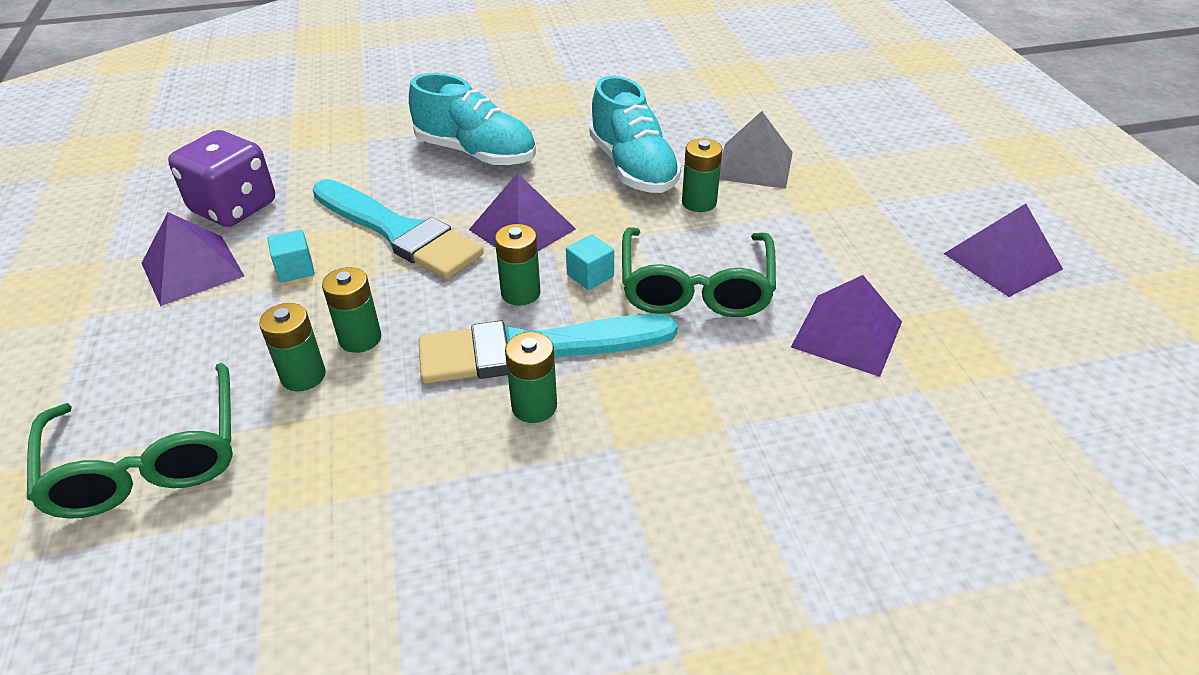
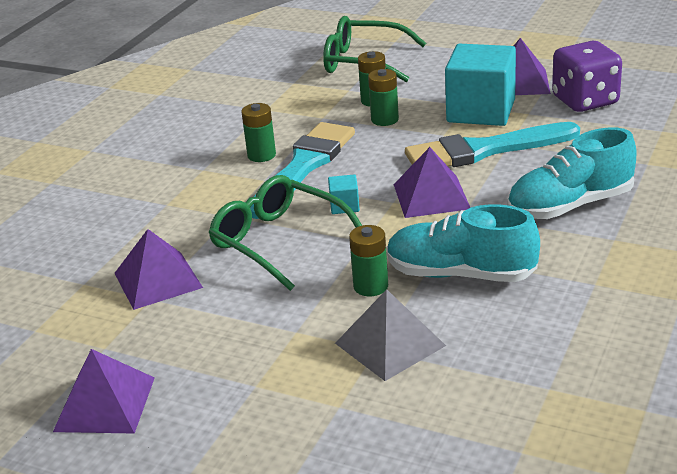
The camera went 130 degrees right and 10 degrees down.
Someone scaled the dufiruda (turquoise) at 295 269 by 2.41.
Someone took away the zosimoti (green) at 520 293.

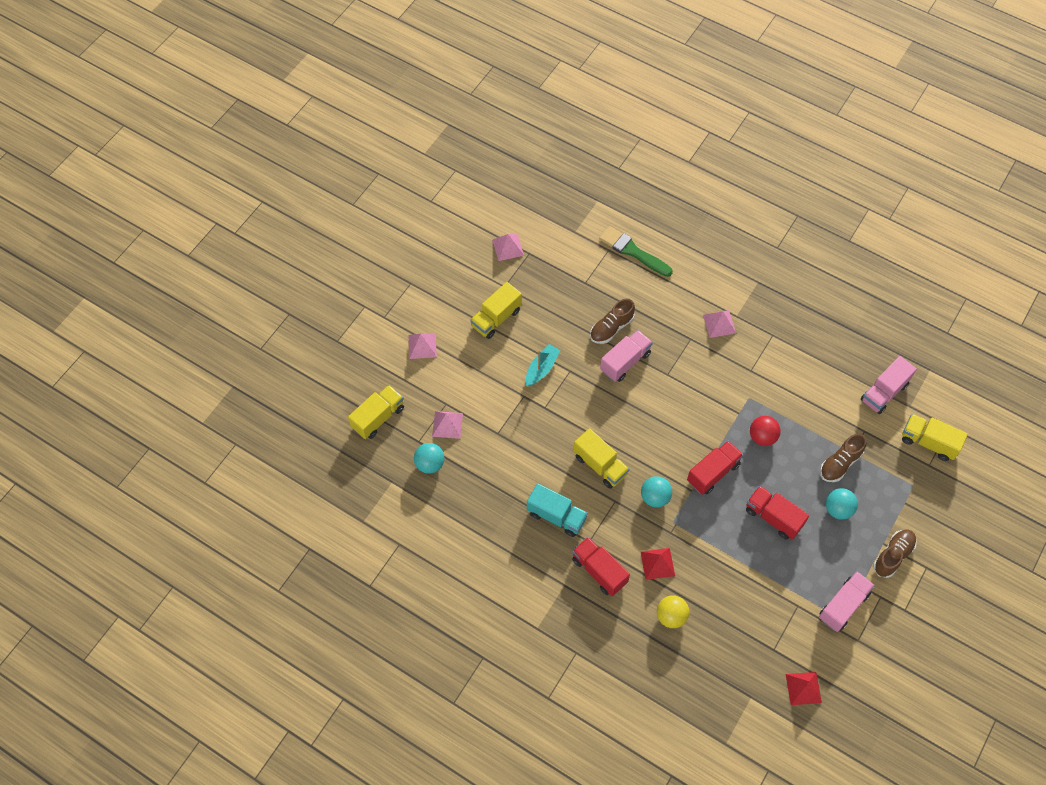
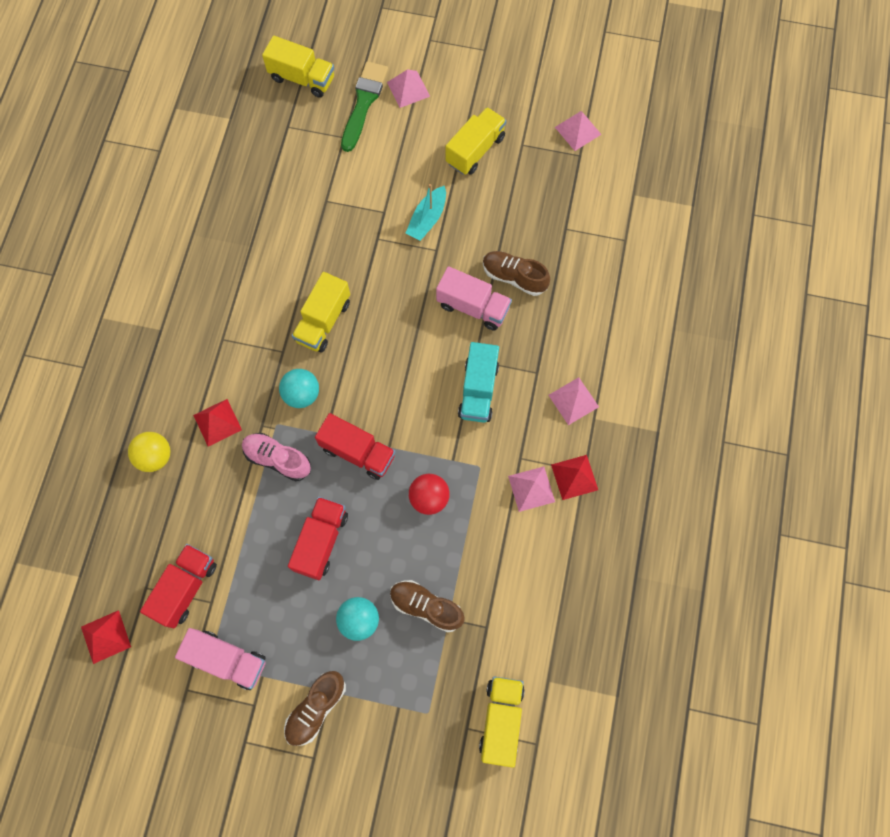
The camera went 70 degrees right and 10 degrees up.
Someone carried the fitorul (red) from 599 571 to 185 588.
Someone put down the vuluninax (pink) at 277 459.
Someone rotated the vuluninax (brown) at 893 556 by 105 degrees clockwise.
Someone carried the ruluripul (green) from 633 251 to 363 103.
Someone rotated the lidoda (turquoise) at 541 368 by 105 degrees clockwise.
Someone rotated the fitorul (yellow) at 496 318 by 105 degrees clockwise.
Someone carried the fitorul (turquoise) from 556 516 to 478 390.
Someone carried the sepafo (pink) from 447 424 to 531 488.
Someone put down the sepafo (red) at 574 477.
Someone took away the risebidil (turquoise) at 430 464.
Someone took away the fitorul (pink) at 884 392.

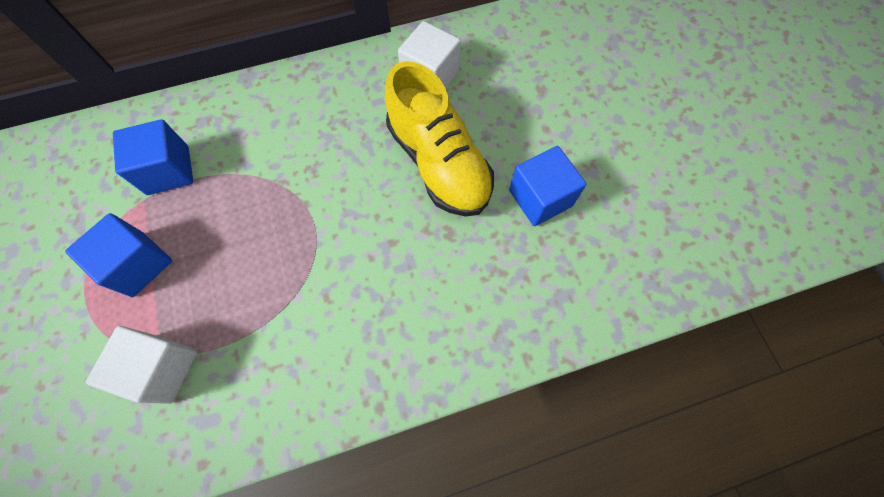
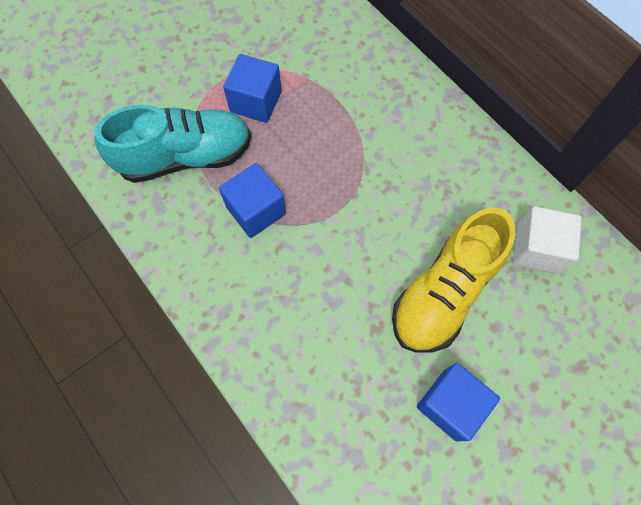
The camera went 70 degrees right and 0 degrees up.
Someone swapped the dufiruda (white) at 162 368 for the vuluninax (turquoise) at 185 157.
Someone carried the dufiruda (blue) from 168 170 to 256 210.

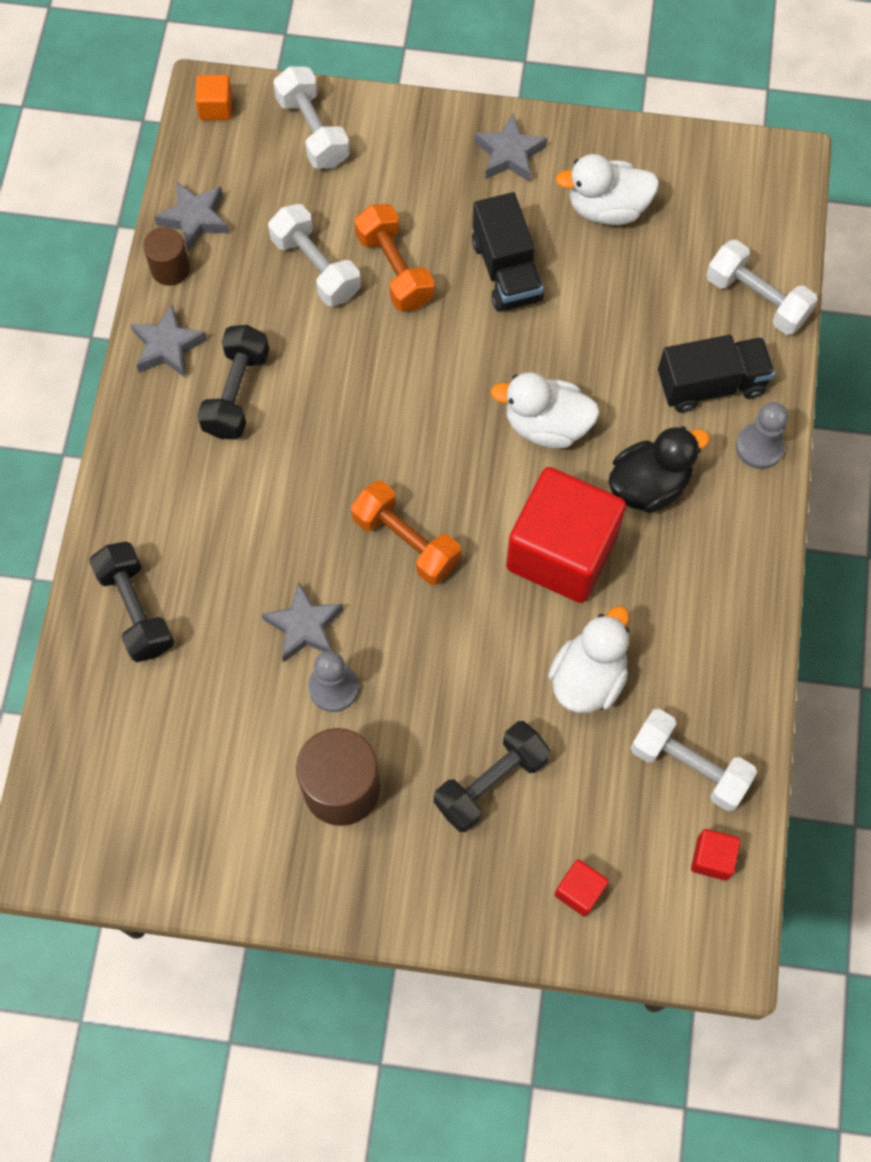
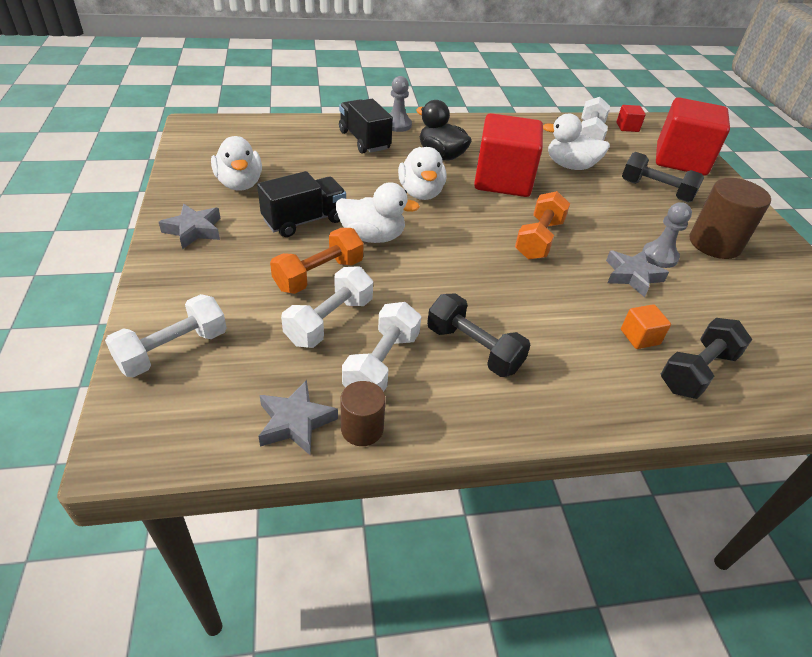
The camera went 110 degrees left and 25 degrees down.
Someone put down the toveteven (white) at 372 237.
Someone carried the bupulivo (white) from 756 299 to 382 364.
Someone rotated the bupulivo (black) at 236 393 by 45 degrees clockwise.
Someone carried the dufiruda (orange) from 216 107 to 640 337.
Someone scaled the dufiruda (red) at 579 891 by 2.46.
Someone took away the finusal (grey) at 167 346.

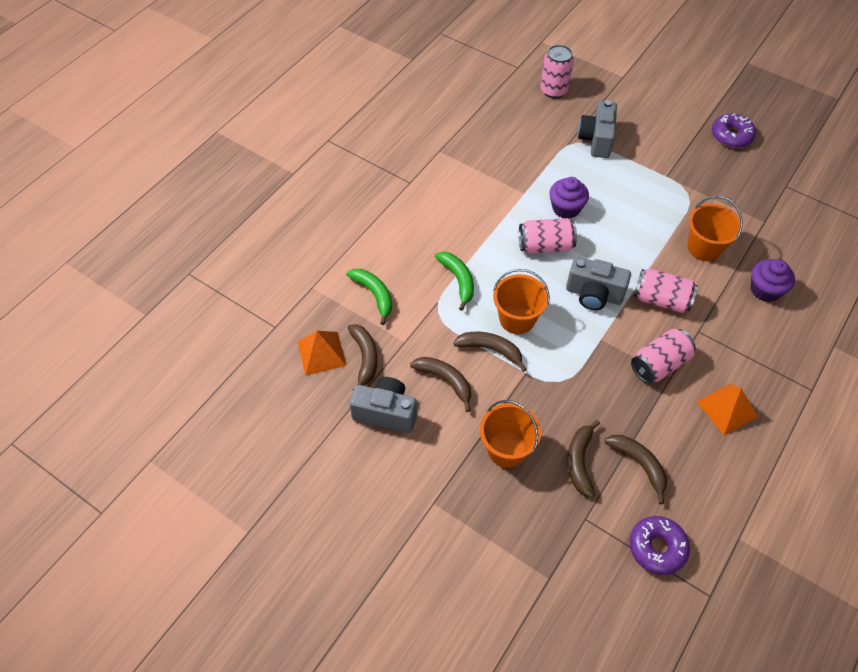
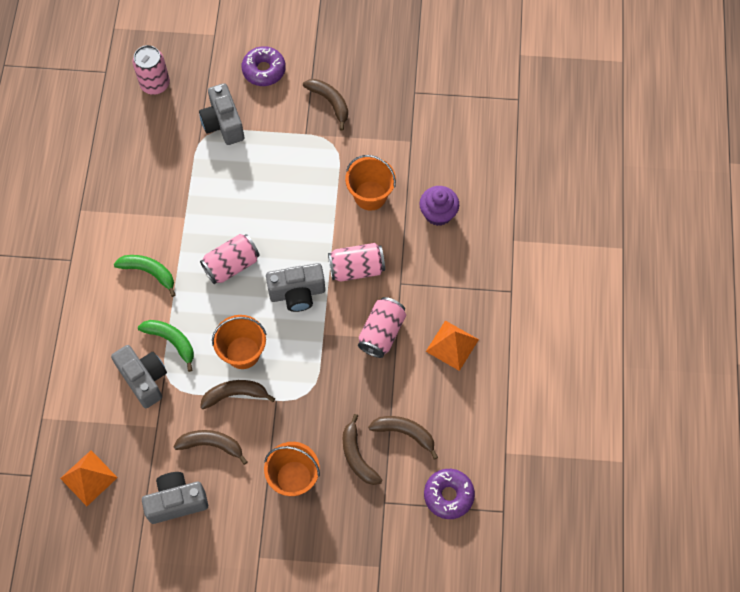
The camera went 30 degrees left and 10 degrees up.
Someone put down the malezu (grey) at 144 379.
Someone carried the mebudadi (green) from 374 295 to 149 272.
Someone carried the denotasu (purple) from 731 136 to 264 70.
Someone carried the mebudadi (brown) from 365 358 to 330 102.
Someone took away the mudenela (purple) at 566 208.

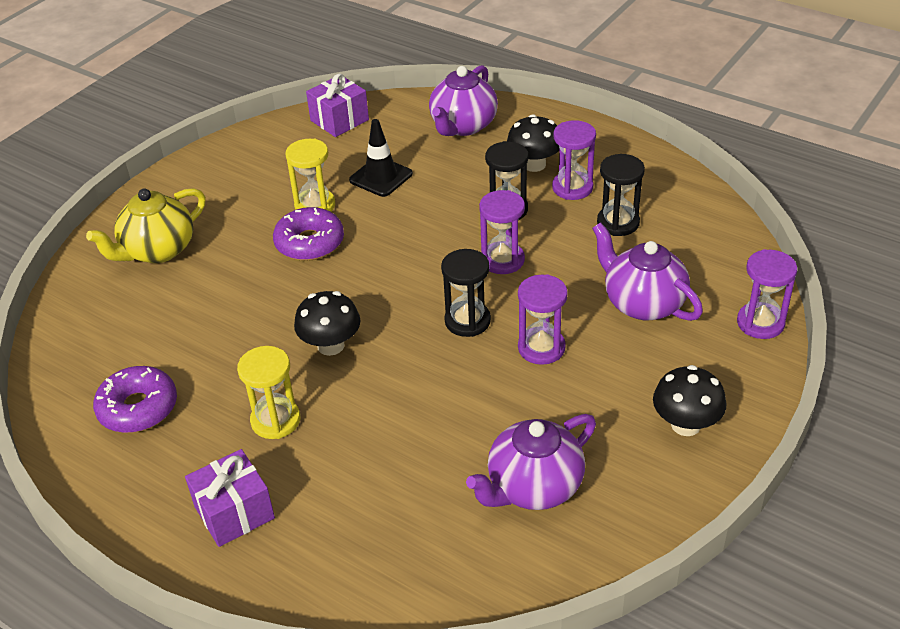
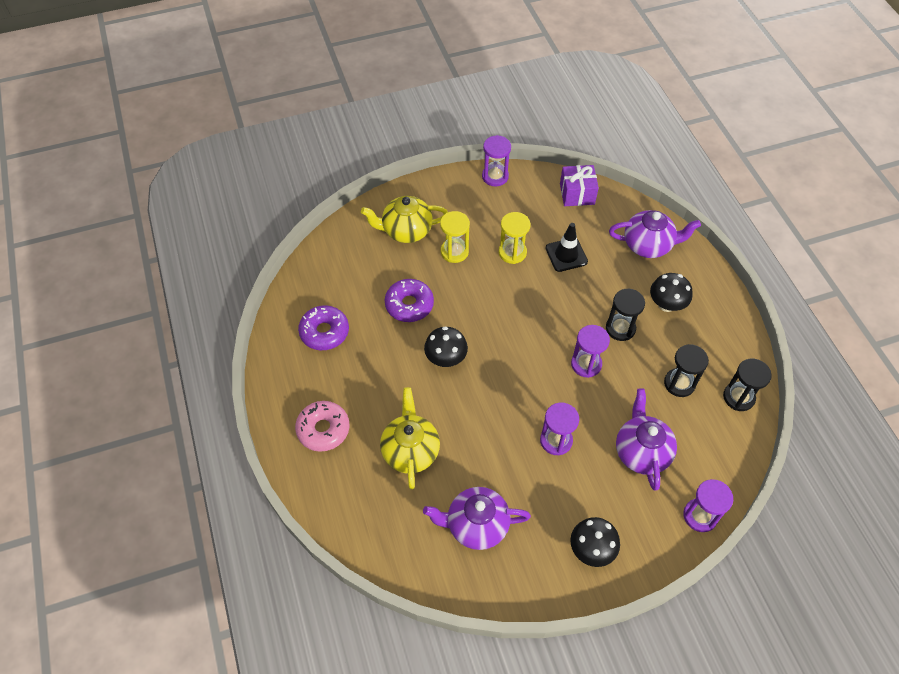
The camera went 35 degrees right and 15 degrees up.
Someone swapped the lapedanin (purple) at 234 512 for the denotasu (pink) at 323 429.
Someone put down the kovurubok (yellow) at 410 451.
Someone carried the denotasu (purple) from 309 243 to 409 305.
Someone carried the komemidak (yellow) from 275 420 to 454 252.
Someone carried the komemidak (purple) from 572 188 to 495 176.
Someone rotated the kovurubok (purple) at 463 126 by 150 degrees counterclockwise.
Someone carried the komemidak (black) from 467 321 to 738 397.

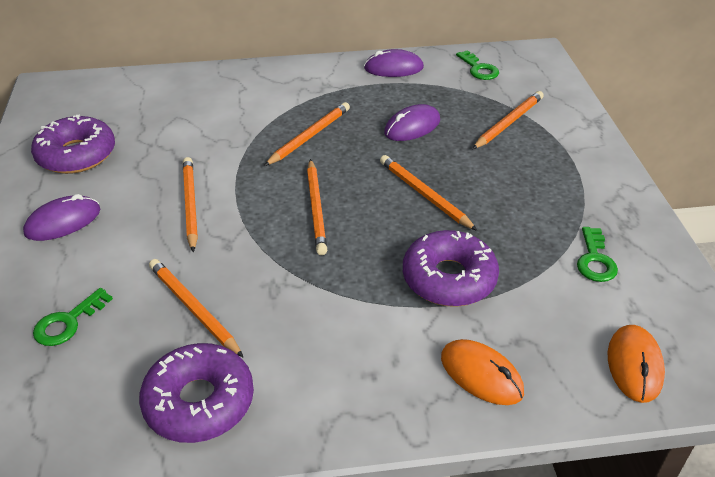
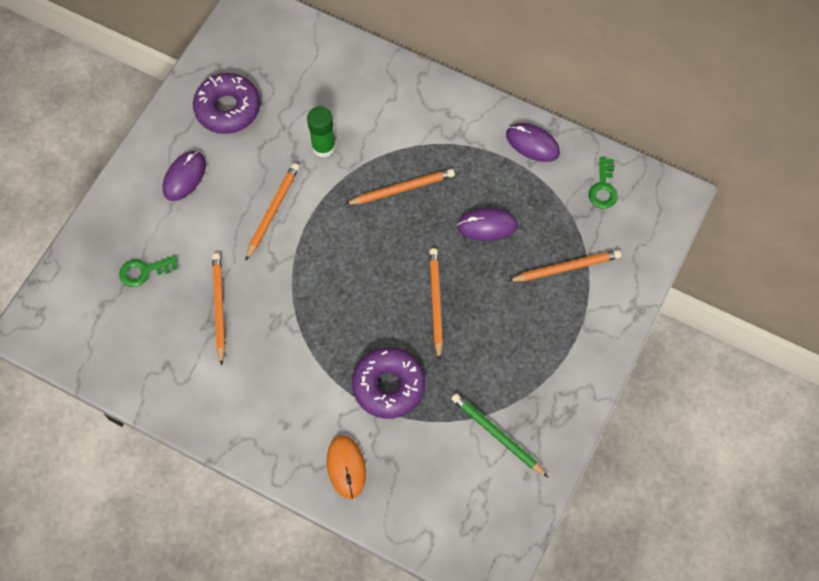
The camera went 35 degrees right and 25 degrees up.
Someone rotated the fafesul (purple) at 63 221 by 60 degrees counterclockwise.
Someone put down the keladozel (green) at 323 147.
Someone swapped the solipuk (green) at 595 260 for the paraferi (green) at 497 435.
Someone took away the denotasu (purple) at 199 402.
Someone took away the paraferi (orange) at 316 208.
Someone took away the fafesul (orange) at 634 365.

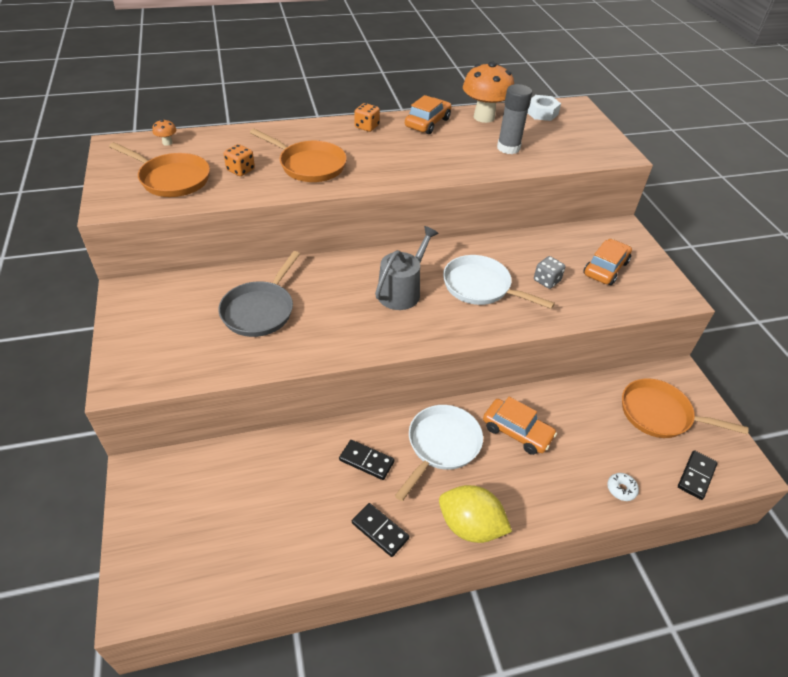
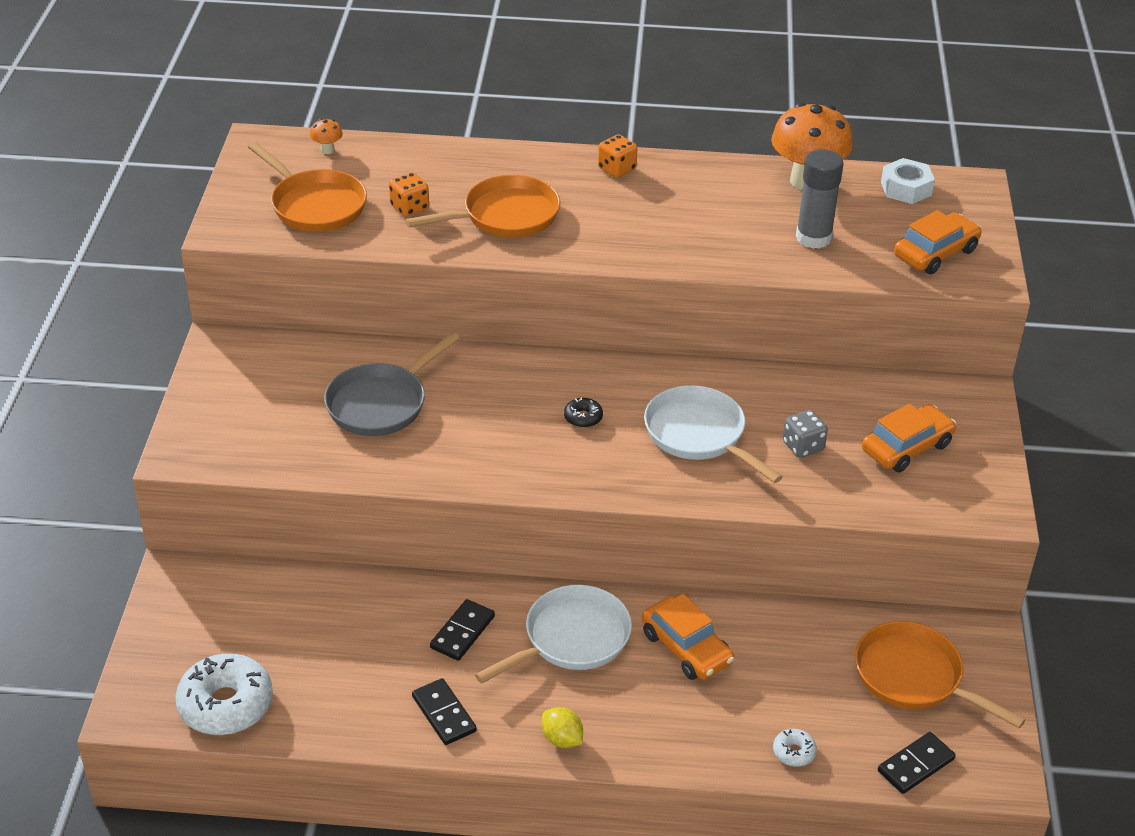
The camera went 20 degrees right and 5 degrees down.
Someone put down the denotasu (white) at 226 705.
Someone rotated the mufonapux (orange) at 309 165 by 75 degrees counterclockwise.
Someone rotated the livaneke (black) at 366 461 by 75 degrees clockwise.
Someone scaled the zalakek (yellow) at 470 526 by 0.53.
Someone swapped the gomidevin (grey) at 402 291 for the denotasu (black) at 583 418.
Someone carried the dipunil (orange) from 427 123 to 935 253.

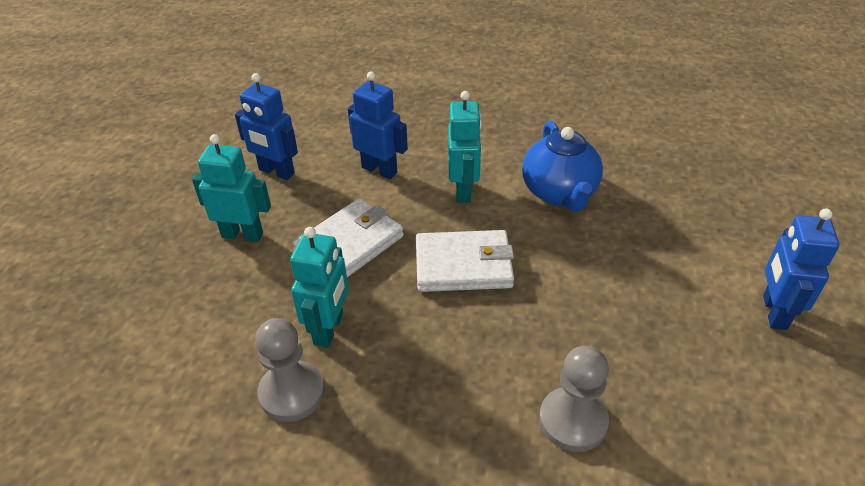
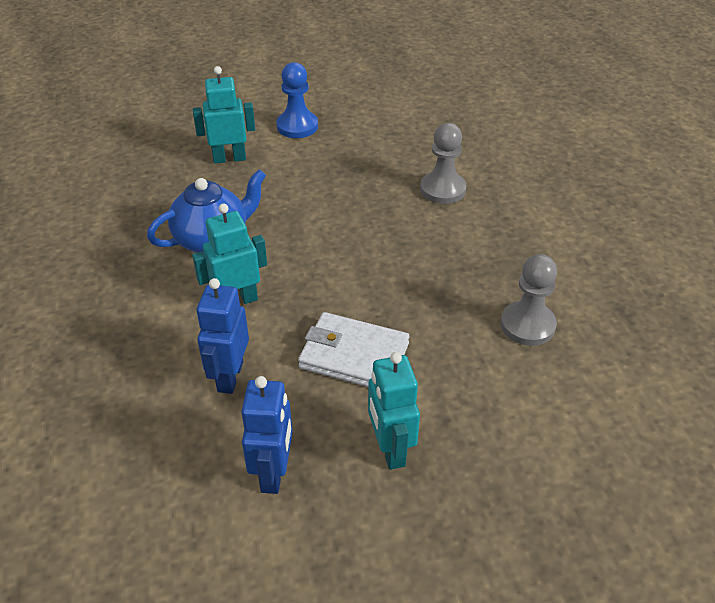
The camera went 115 degrees left and 0 degrees up.
Someone carried the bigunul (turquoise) from 329 329 to 229 158.
Someone swapped the bigunul (blue) at 774 312 for the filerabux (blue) at 297 126.
Someone took away the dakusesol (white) at 463 265.

